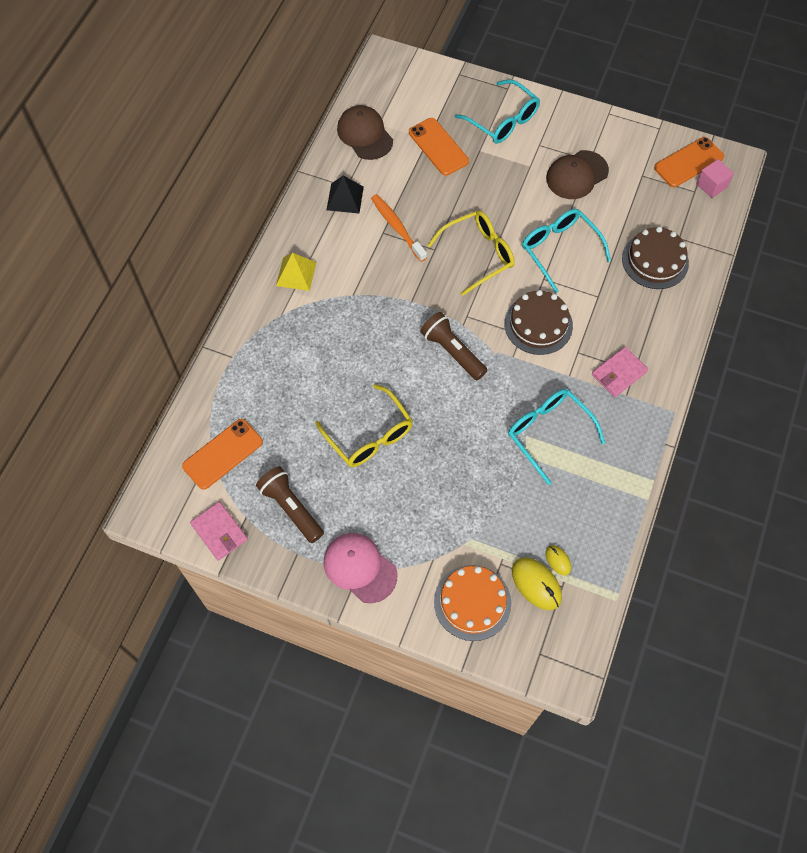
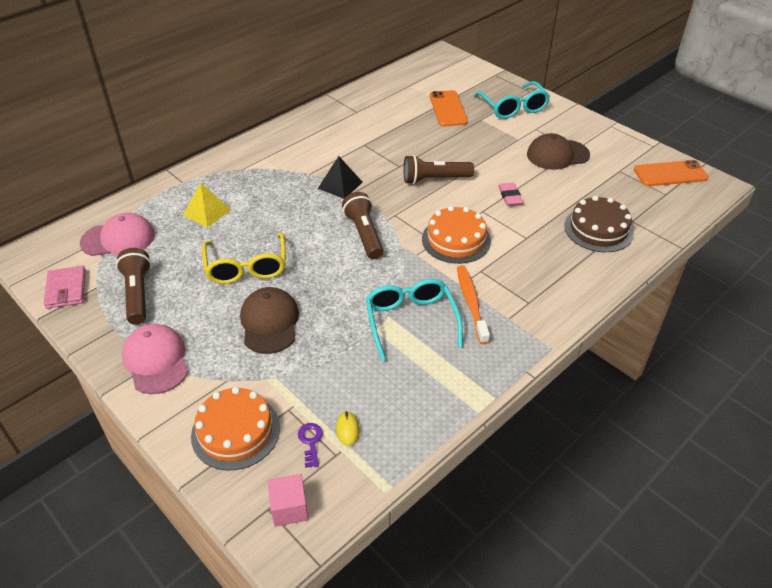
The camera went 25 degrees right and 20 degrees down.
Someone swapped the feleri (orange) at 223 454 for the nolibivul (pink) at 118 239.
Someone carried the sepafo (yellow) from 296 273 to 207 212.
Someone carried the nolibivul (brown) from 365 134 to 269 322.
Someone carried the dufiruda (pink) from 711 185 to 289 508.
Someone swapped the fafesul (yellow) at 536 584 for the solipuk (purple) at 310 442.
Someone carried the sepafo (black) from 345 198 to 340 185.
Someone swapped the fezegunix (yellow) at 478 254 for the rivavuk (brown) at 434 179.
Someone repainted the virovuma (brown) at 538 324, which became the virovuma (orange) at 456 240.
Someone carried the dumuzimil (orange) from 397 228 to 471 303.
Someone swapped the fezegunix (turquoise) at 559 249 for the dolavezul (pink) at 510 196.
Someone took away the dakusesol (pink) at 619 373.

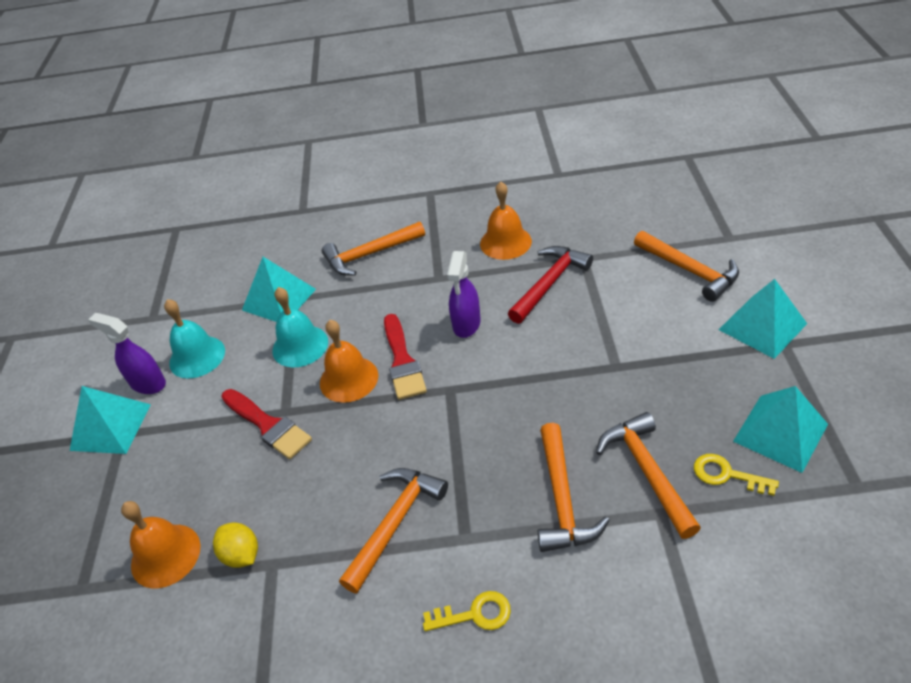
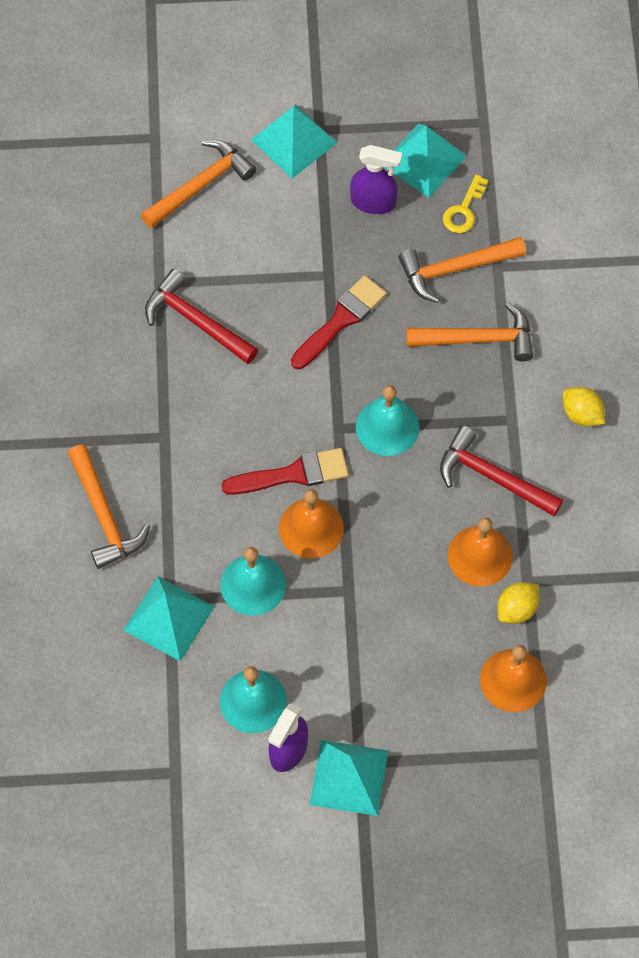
The camera went 95 degrees left and 20 degrees up.
Someone carried the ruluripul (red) from 267 425 to 340 320.
Someone carried the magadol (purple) from 466 324 to 373 202.
Someone put down the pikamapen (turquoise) at 387 426.
Someone repainted the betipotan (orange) at 395 523, which became the betipotan (red) at 492 477.
Someone carried the pikamapen (orange) from 505 242 to 480 556.
Someone swapped the solipuk (yellow) at 474 614 for the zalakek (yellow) at 582 414.

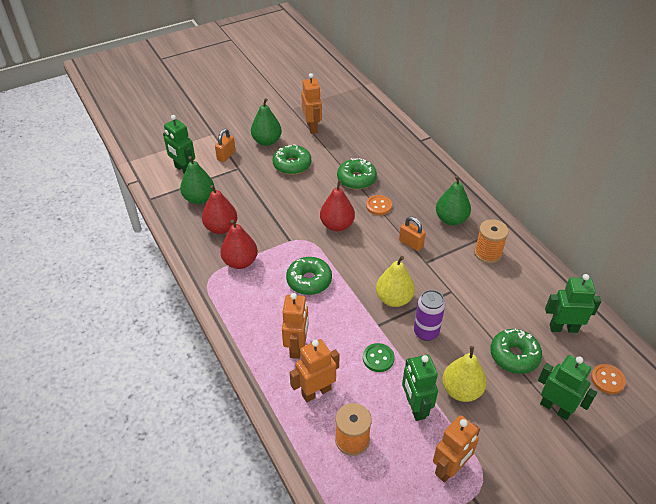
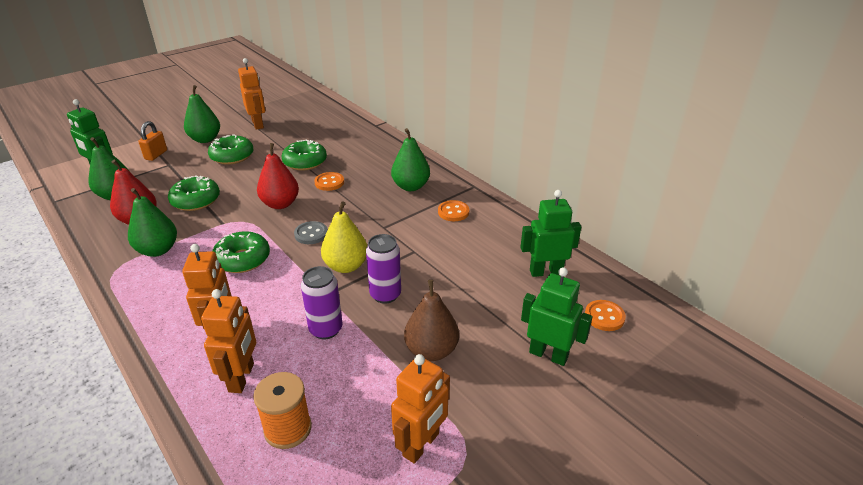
The camera went 10 degrees left and 10 degrees down.
Someone repainted the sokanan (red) at 240 262, which became the sokanan (green) at 158 250.
Someone carried the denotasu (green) from 514 356 to 196 200.
Someone rotated the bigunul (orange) at 316 392 by 135 degrees clockwise.
Someone put down the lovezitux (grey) at 311 234.
Someone swapped the lovezitux (green) at 378 358 for the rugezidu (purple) at 326 329.
Someone repainted the sokanan (yellow) at 461 390, which became the sokanan (brown) at 431 351.
Someone swapped the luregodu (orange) at 487 253 for the lovezitux (orange) at 453 212.
Someone took away the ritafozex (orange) at 411 243.
Someone took away the bigunul (green) at 415 407.

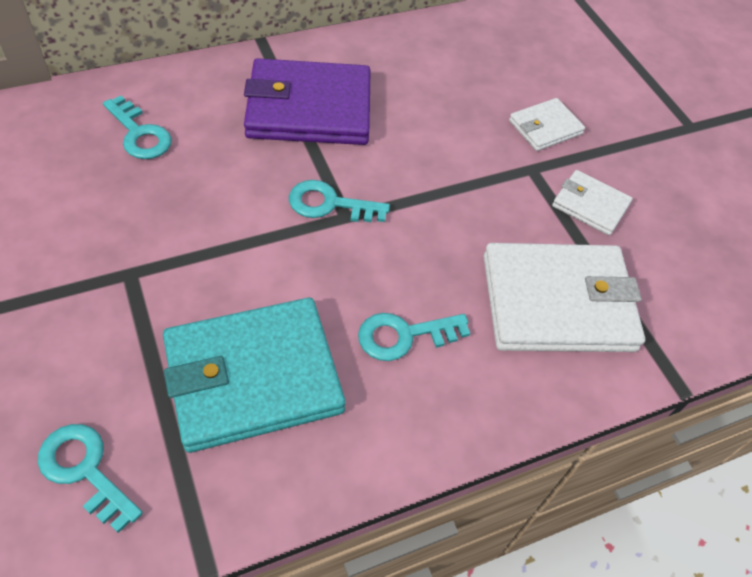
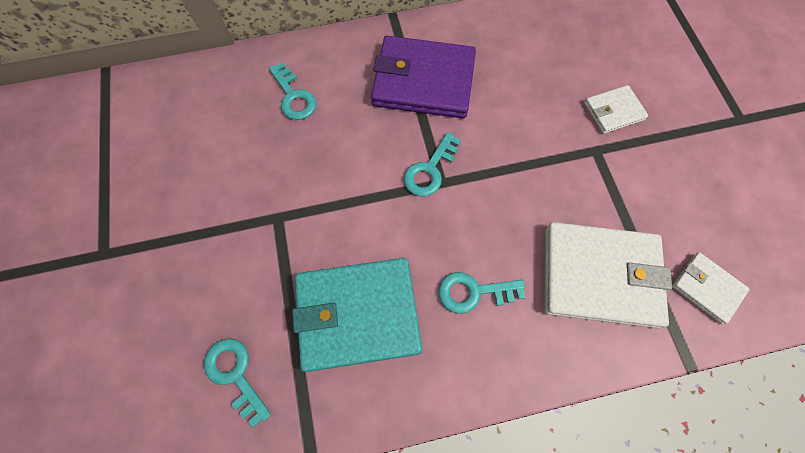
The camera went 15 degrees right and 15 degrees up.
Someone rotated the solipuk (turquoise) at 329 204 by 75 degrees counterclockwise.
Someone carried the dakusesol (white) from 590 205 to 706 288.

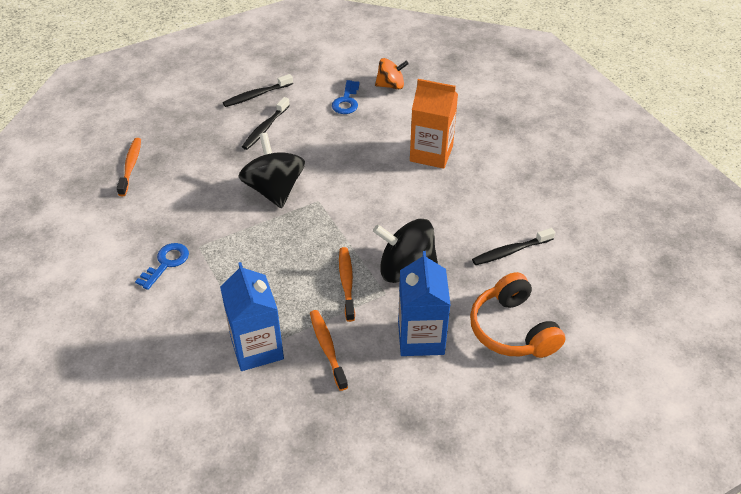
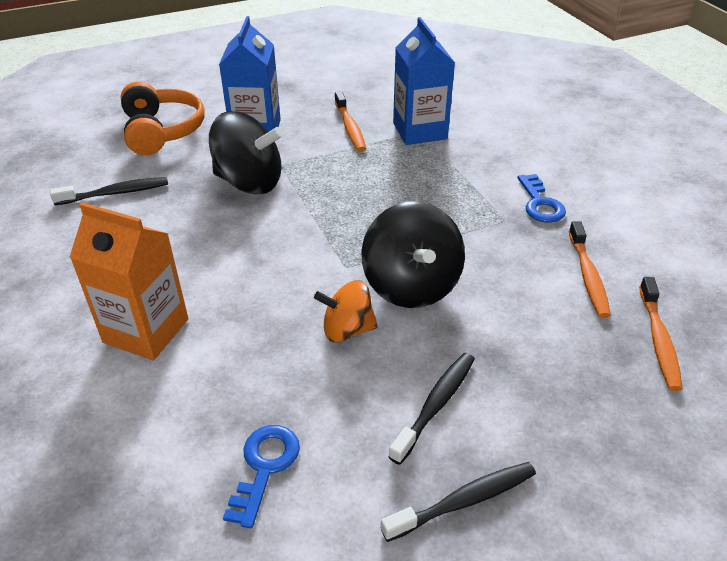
The camera went 175 degrees left and 5 degrees down.
Someone carried the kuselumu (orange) from 391 85 to 347 330.
Someone rotated the solipuk (blue) at 166 263 by 45 degrees counterclockwise.
Someone carried the dumuzimil (orange) from 346 283 to 588 276.

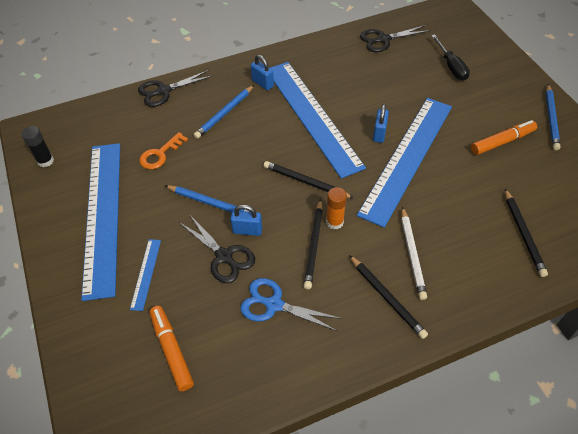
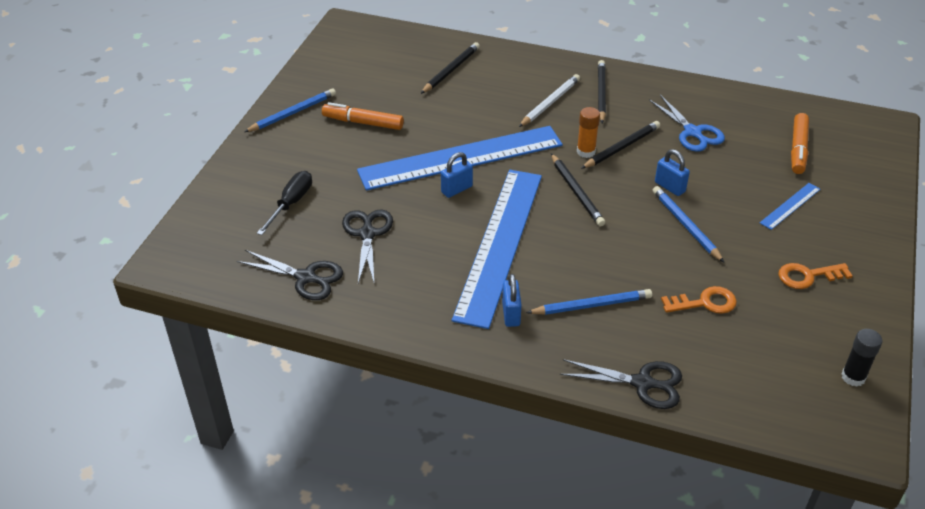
The camera went 140 degrees left and 10 degrees down.
Someone carried the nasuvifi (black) from 224 256 to 367 234.
Someone swapped the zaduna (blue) at 103 215 for the solipuk (orange) at 807 276.

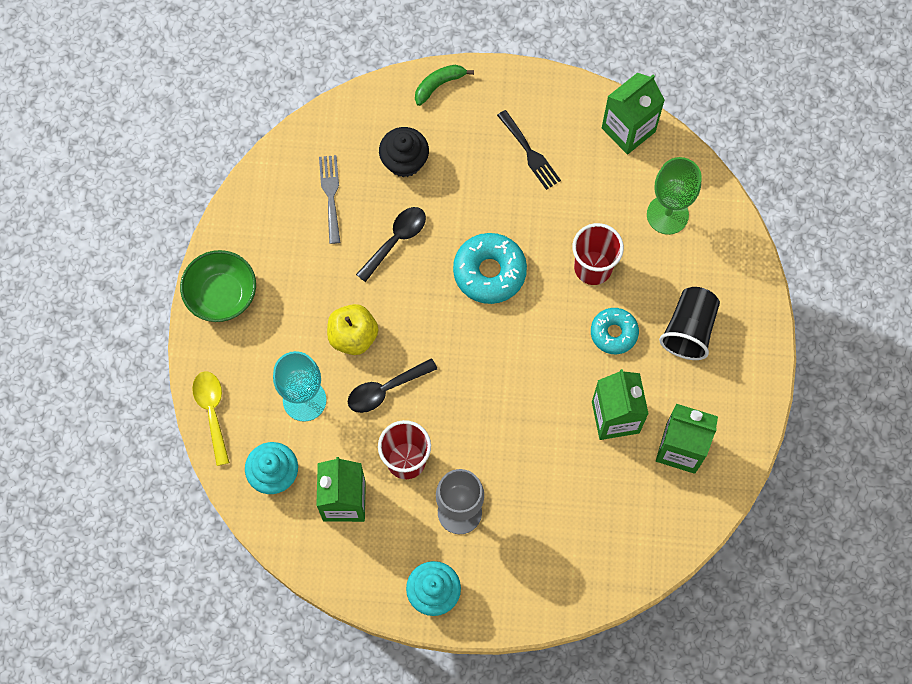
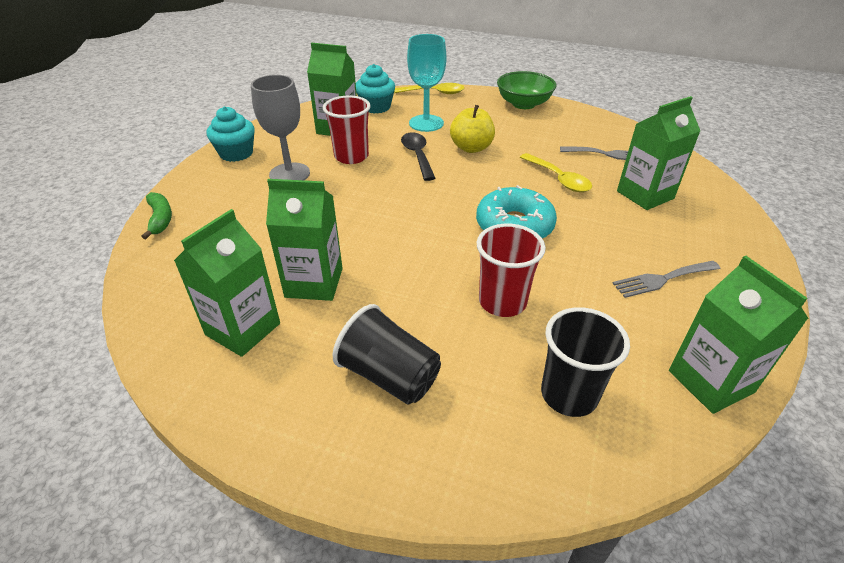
The camera went 105 degrees right and 30 degrees down.
Someone carried the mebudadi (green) from 439 85 to 160 219.
Someone repainted the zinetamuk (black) at 396 240, which became the zinetamuk (yellow) at 558 179.
Someone swapped the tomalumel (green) at 667 215 for the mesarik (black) at 569 395.
Someone repainted the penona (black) at 530 153, which became the penona (grey) at 662 279.
Someone swapped the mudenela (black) at 404 161 for the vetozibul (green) at 645 195.
Someone took away the denotasu (turquoise) at 614 333.

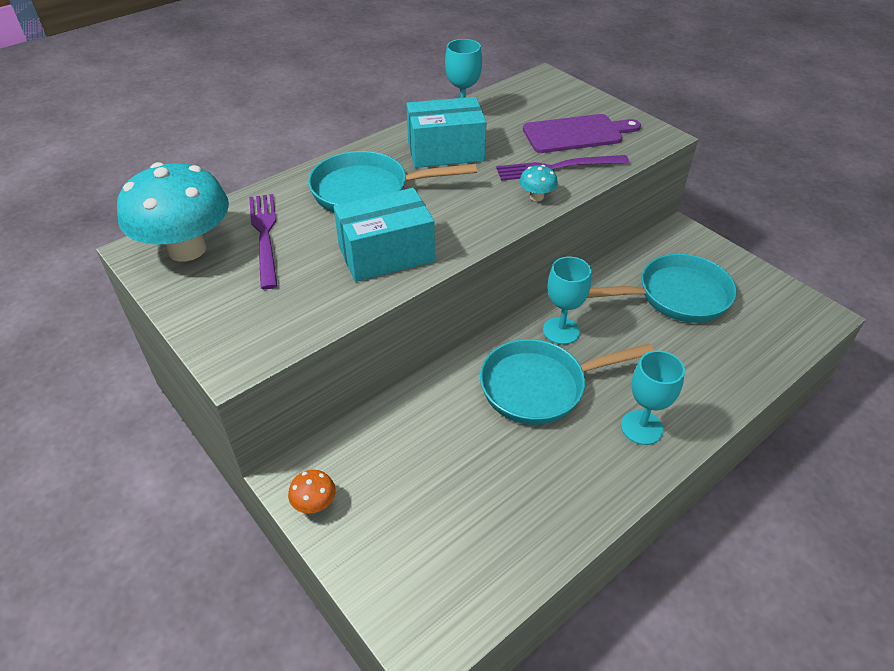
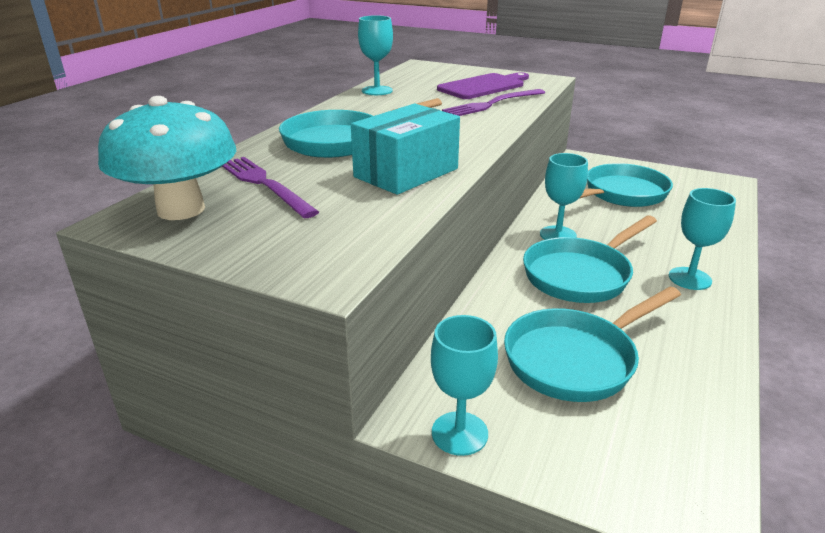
The camera went 25 degrees left and 15 degrees down.
Someone swapped the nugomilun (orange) at 314 503 for the tomalumel (turquoise) at 459 433.
Someone put down the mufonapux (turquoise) at 576 359.
Someone took away the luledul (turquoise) at 445 151.
Someone took away the nugomilun (turquoise) at 536 197.

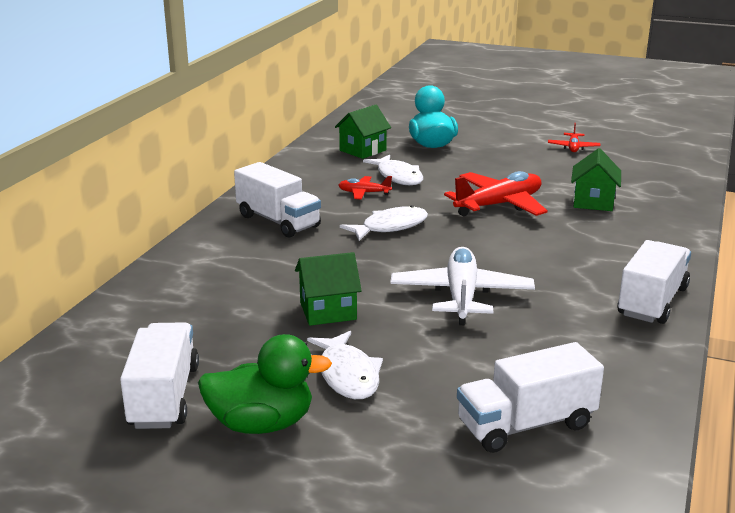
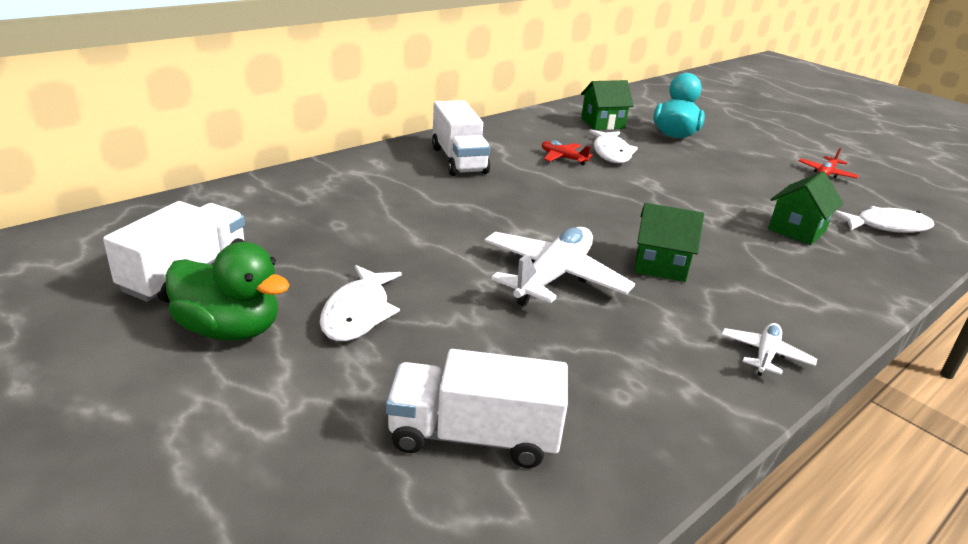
The camera went 25 degrees right and 5 degrees up.
Someone carried the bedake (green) from 328 311 to 660 265.
Someone swapped the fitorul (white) at 652 301 for the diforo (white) at 765 355.
Someone carried the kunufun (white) from 390 227 to 887 226.
Someone took away the diforo (red) at 499 205.

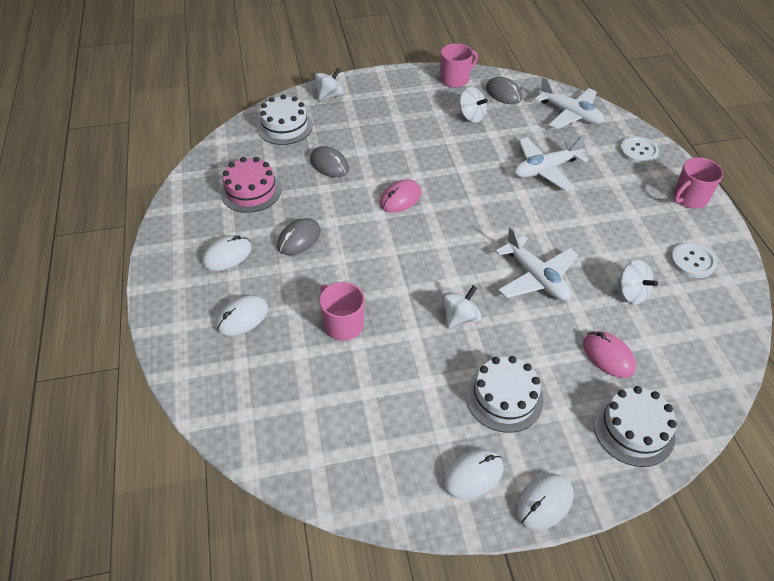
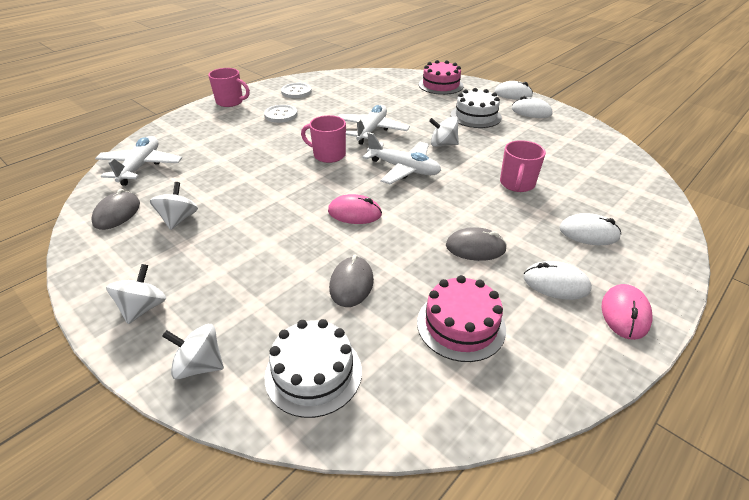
The camera went 125 degrees left and 10 degrees down.
Someone carried the kuselumu (white) from 631 293 to 143 308.
Someone carried the lovezitux (white) from 638 151 to 281 115.
Someone carried the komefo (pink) from 455 79 to 328 155.
Someone carried the diforo (white) from 545 169 to 403 169.
Someone repainted the virovuma (white) at 633 429, which became the virovuma (pink) at 440 85.
Someone carried the fafesul (pink) from 608 356 to 625 314.

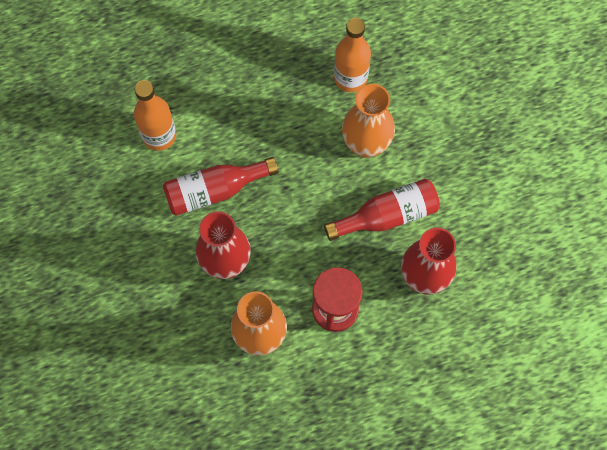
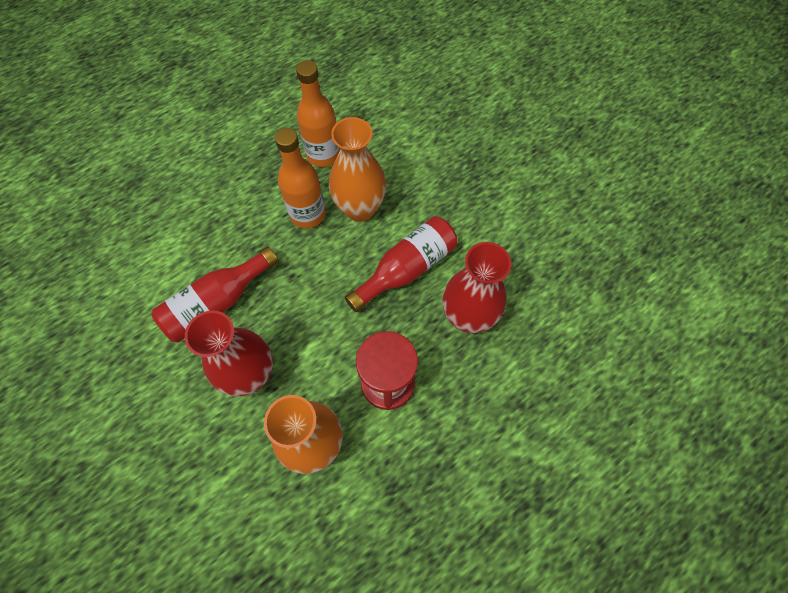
The camera went 20 degrees left and 5 degrees down.
Someone carried the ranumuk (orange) from 159 135 to 308 214.

